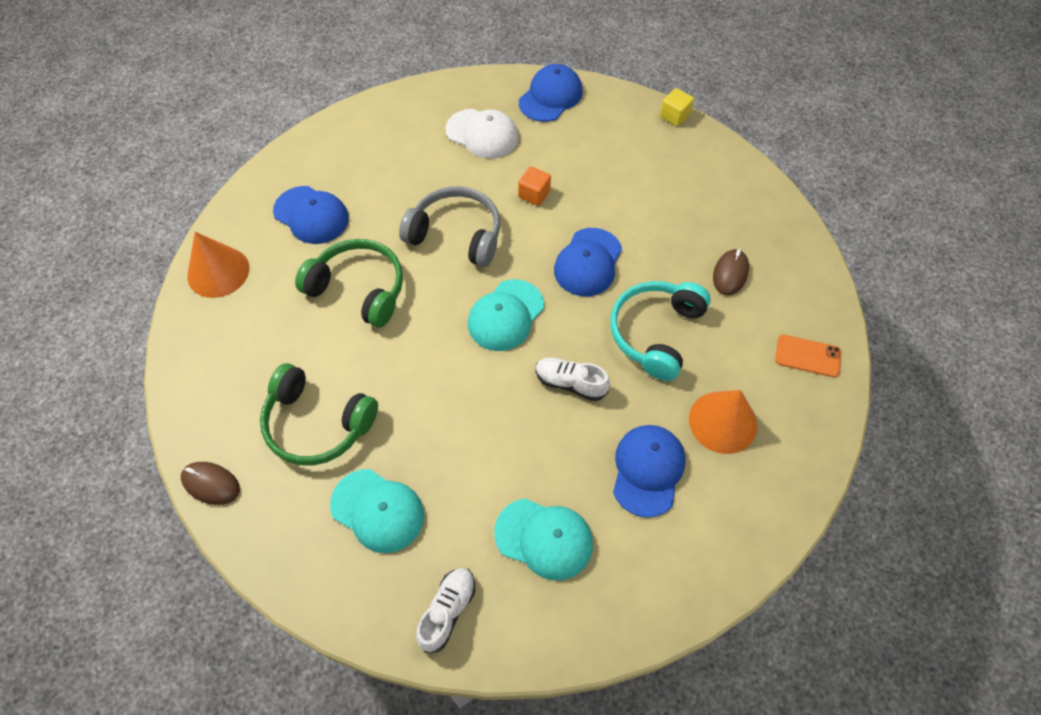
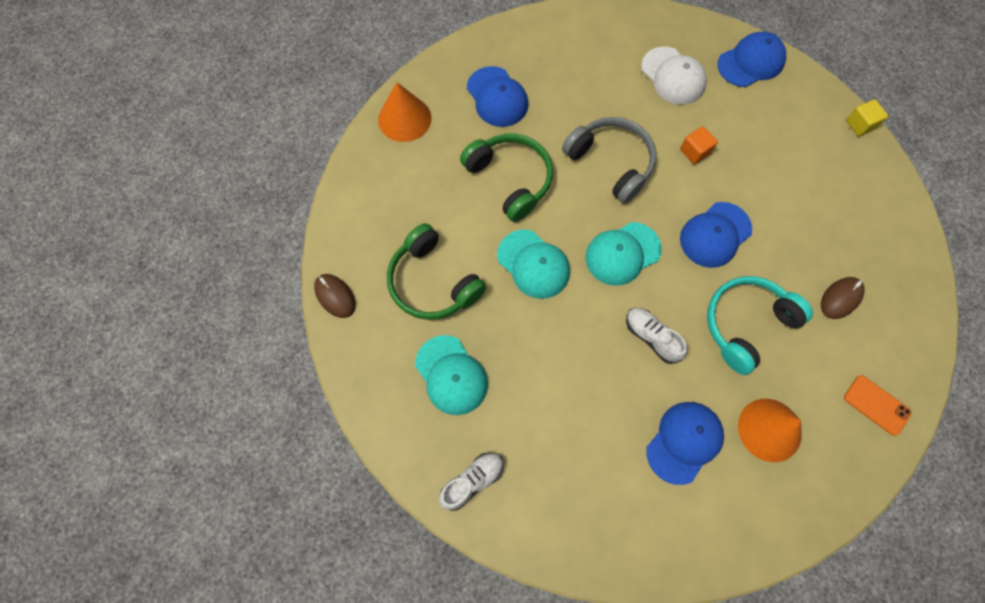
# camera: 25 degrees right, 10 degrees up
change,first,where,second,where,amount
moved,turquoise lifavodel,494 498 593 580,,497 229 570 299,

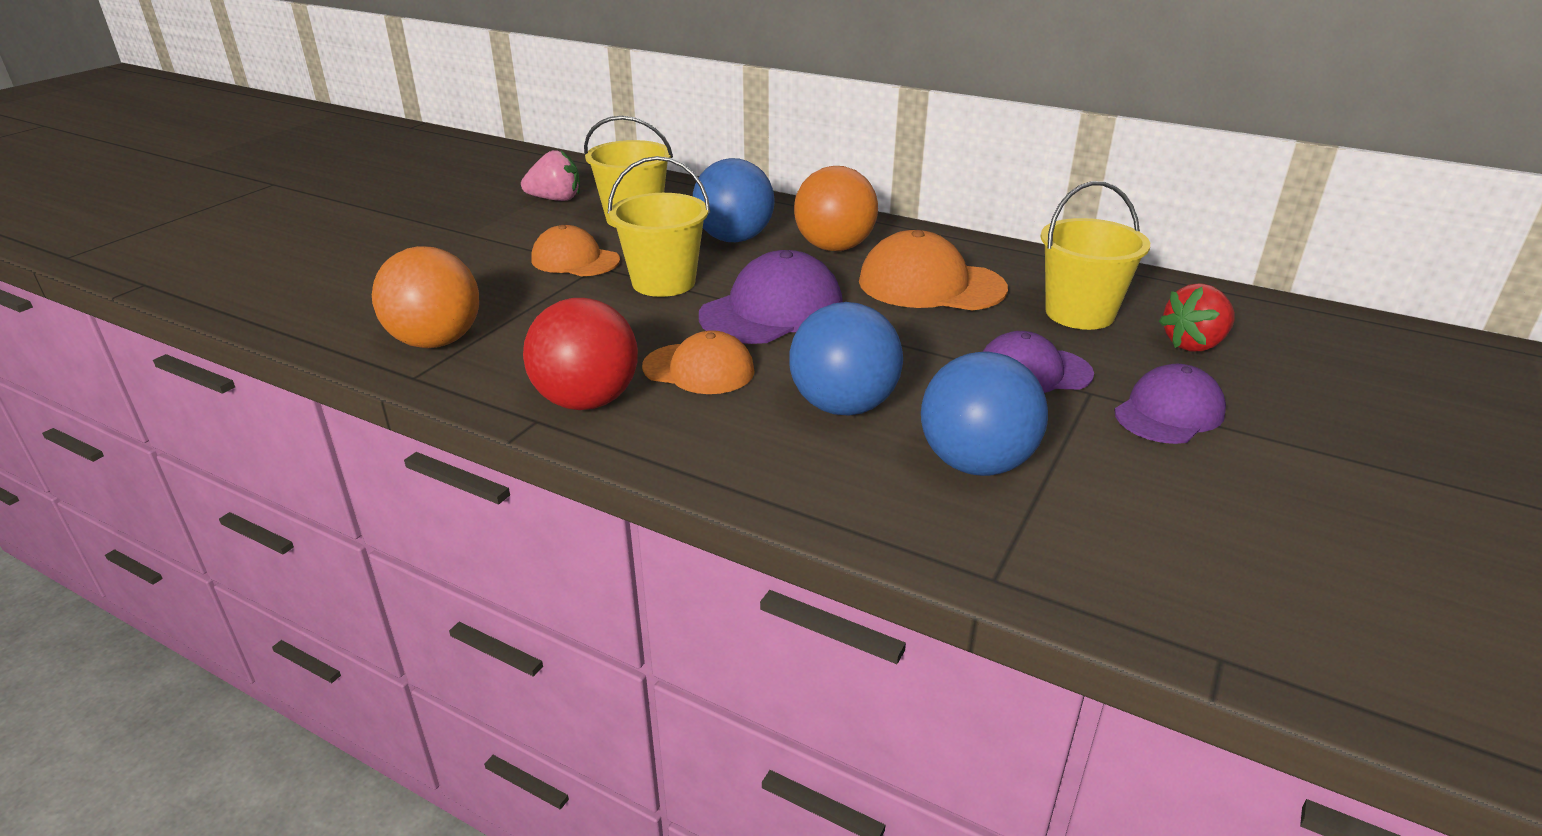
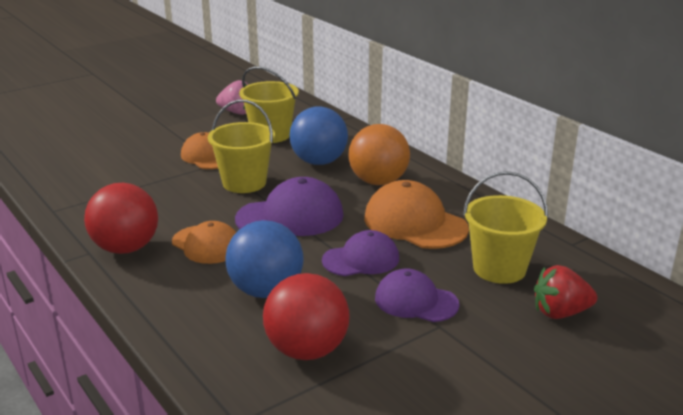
# camera: 25 degrees right, 5 degrees down
change,first,where,second,where,amount
removed,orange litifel,372 246 479 348,,,
recoloured,blue litifel,921 352 1048 476,red litifel,263 273 349 360,
moved,purple lifavodel,1114 364 1226 444,,322 230 399 276,

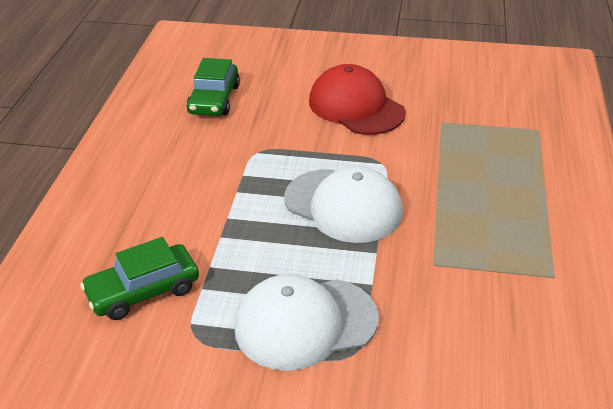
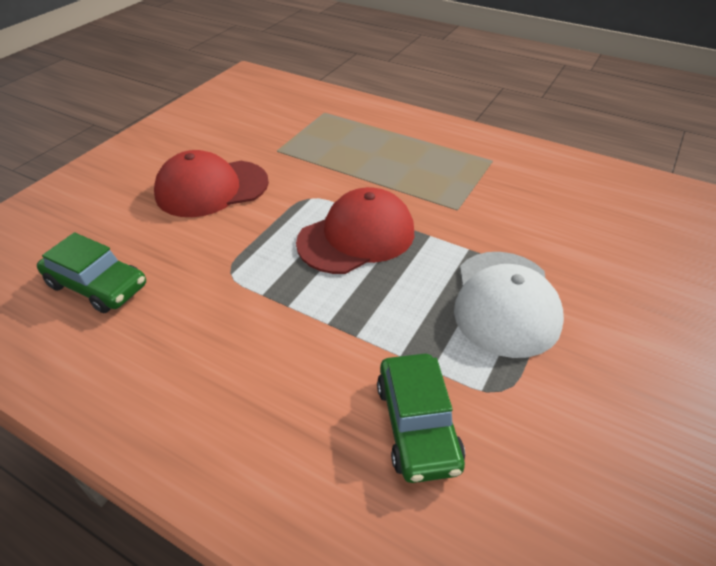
# camera: 70 degrees left, 5 degrees up
change,first,where,second,where,amount
recoloured,white lifavodel,284 167 403 243,red lifavodel,296 187 414 274,

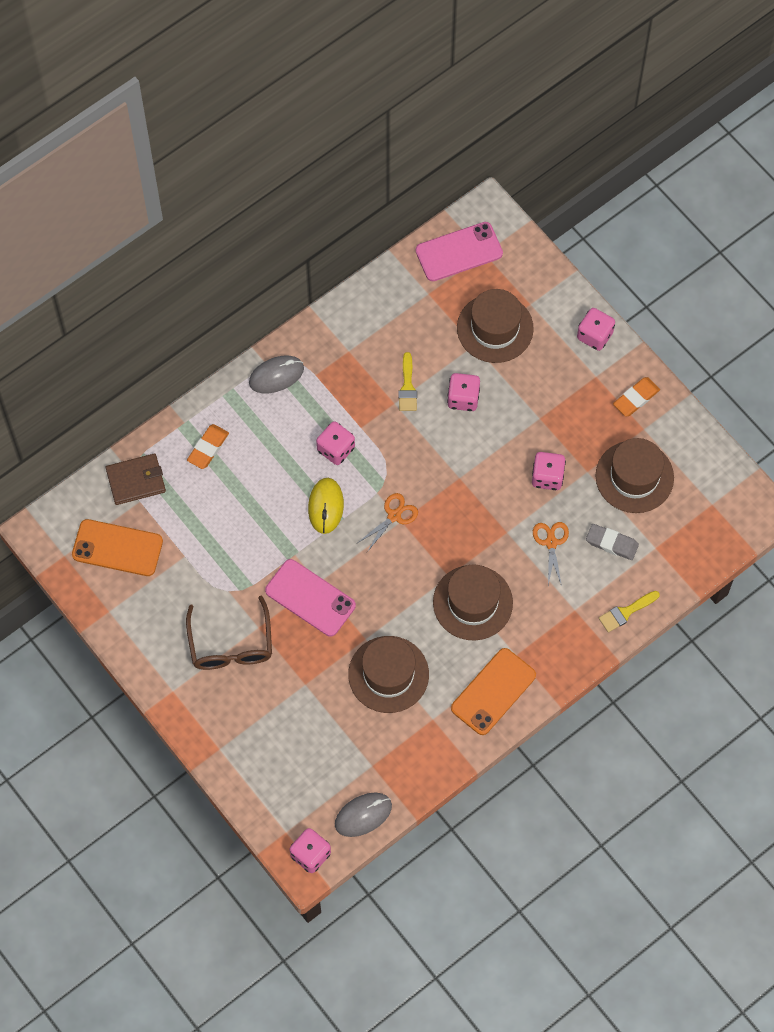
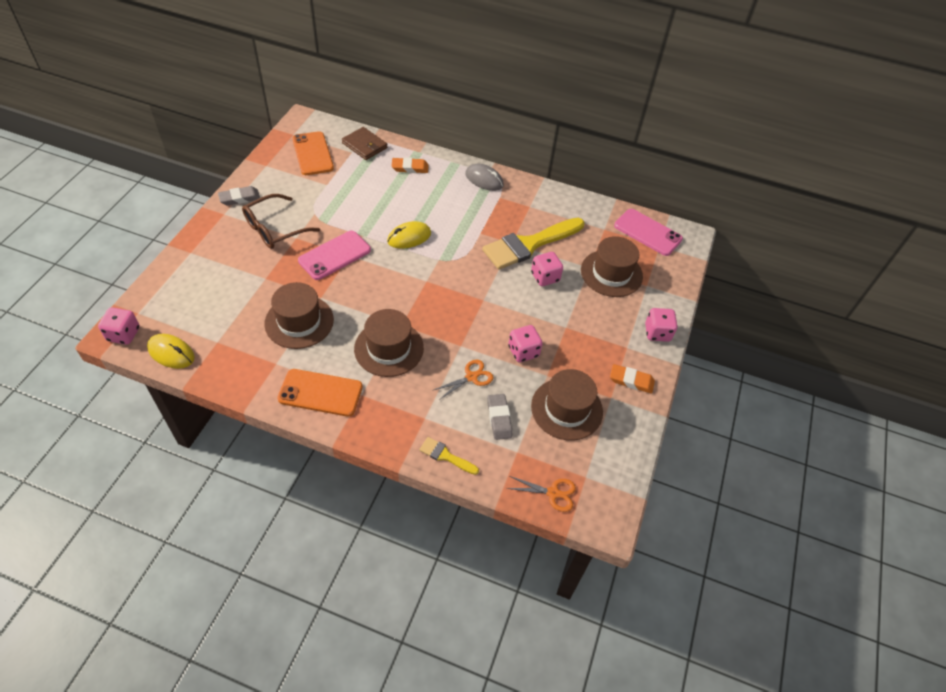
# camera: 55 degrees right, 15 degrees down
change,first,where,second,where,amount
turned,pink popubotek,265 559 356 636,,298 231 371 280,45 degrees clockwise
removed,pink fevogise,316 421 355 465,,,
recoloured,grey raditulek,335 792 392 837,yellow raditulek,147 334 195 369,
moved,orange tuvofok,359 493 418 552,,506 476 576 512,
resized,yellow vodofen,399 352 417 411,,482 218 584 270,x2.23
added,,,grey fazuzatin,218 186 260 206,

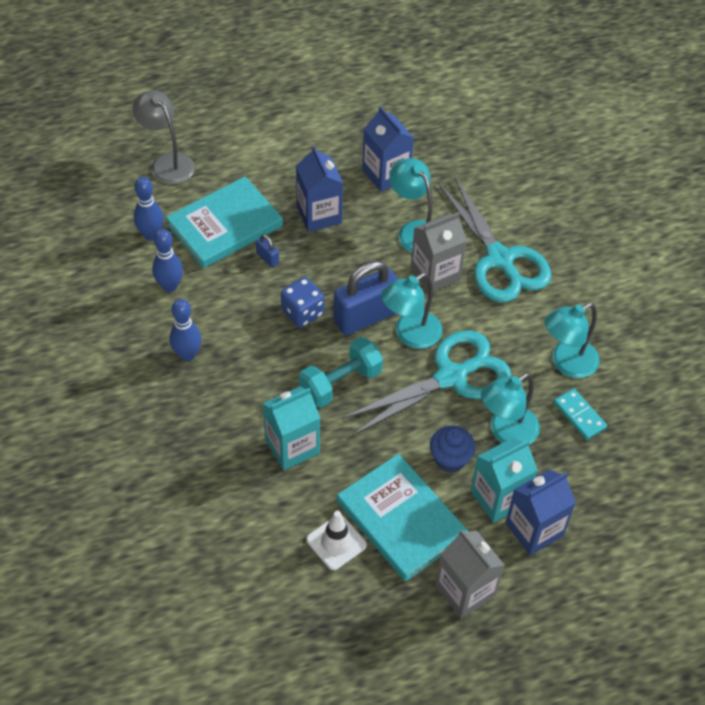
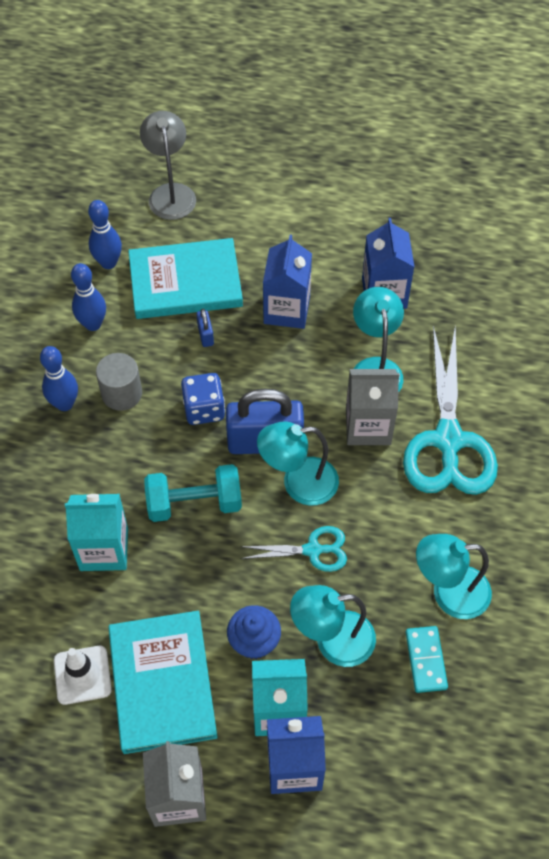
# camera: 30 degrees right, 5 degrees up
change,first,where,second,where,amount
resized,turquoise tuvofok,341 330 512 436,,240 526 347 572,x0.51
added,,,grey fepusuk,96 353 142 411,

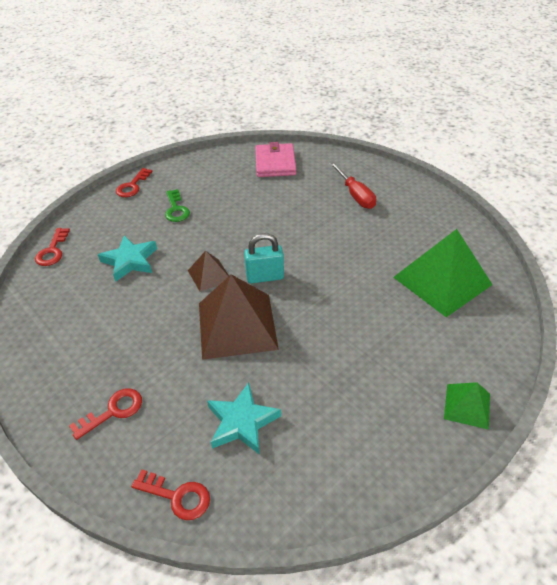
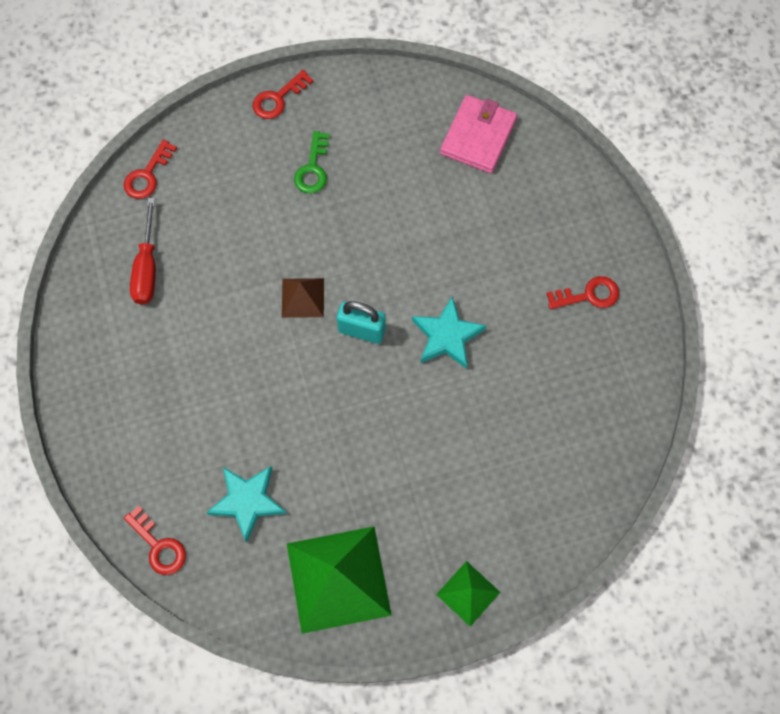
# camera: 25 degrees right, 25 degrees up
change,first,where,second,where,amount
moved,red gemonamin,69 388 142 440,,547 276 619 309,
moved,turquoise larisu,98 235 157 282,,412 296 486 369,
removed,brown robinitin,199 274 279 360,,,
moved,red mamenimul,330 162 376 209,,130 198 156 304,
moved,green robinitin,393 229 493 317,,287 526 392 634,

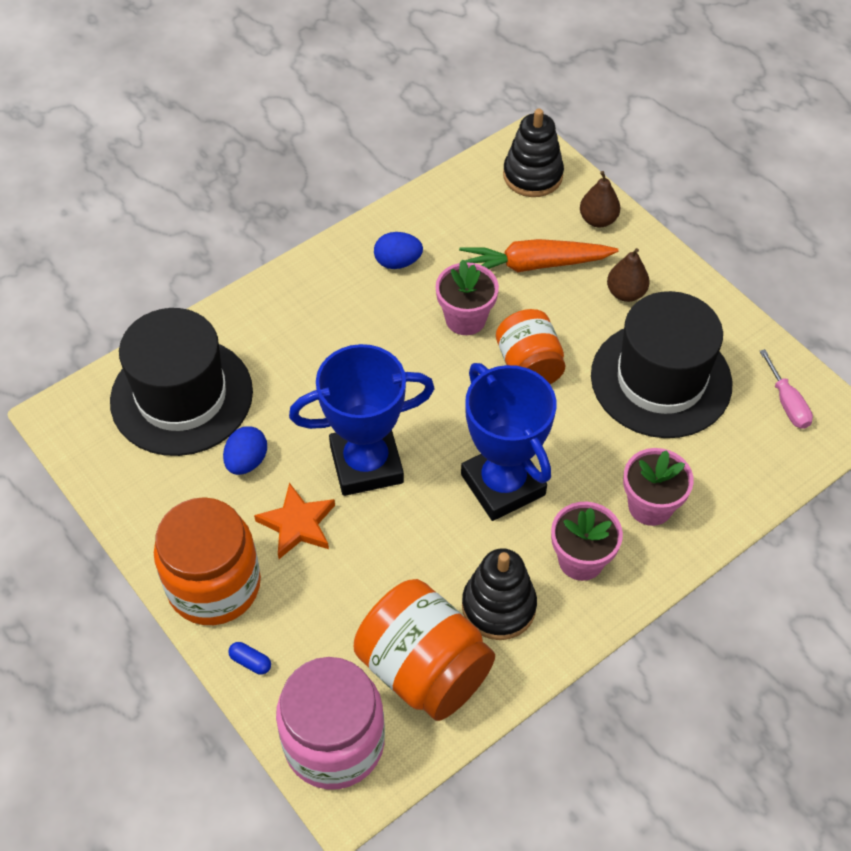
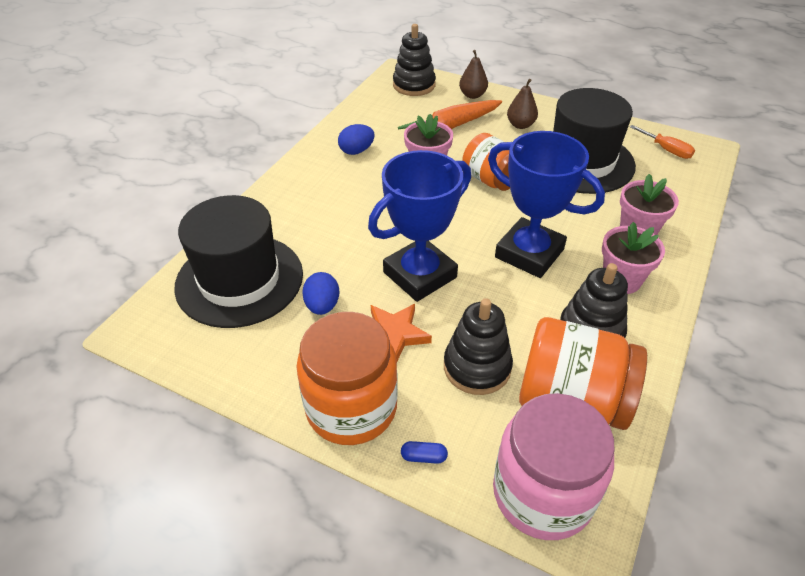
# camera: 25 degrees left, 10 degrees down
change,first,where,second,where,amount
recoloured,pink mamenimul,759 349 813 429,orange mamenimul,630 125 695 159,
added,,,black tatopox,444 298 513 395,

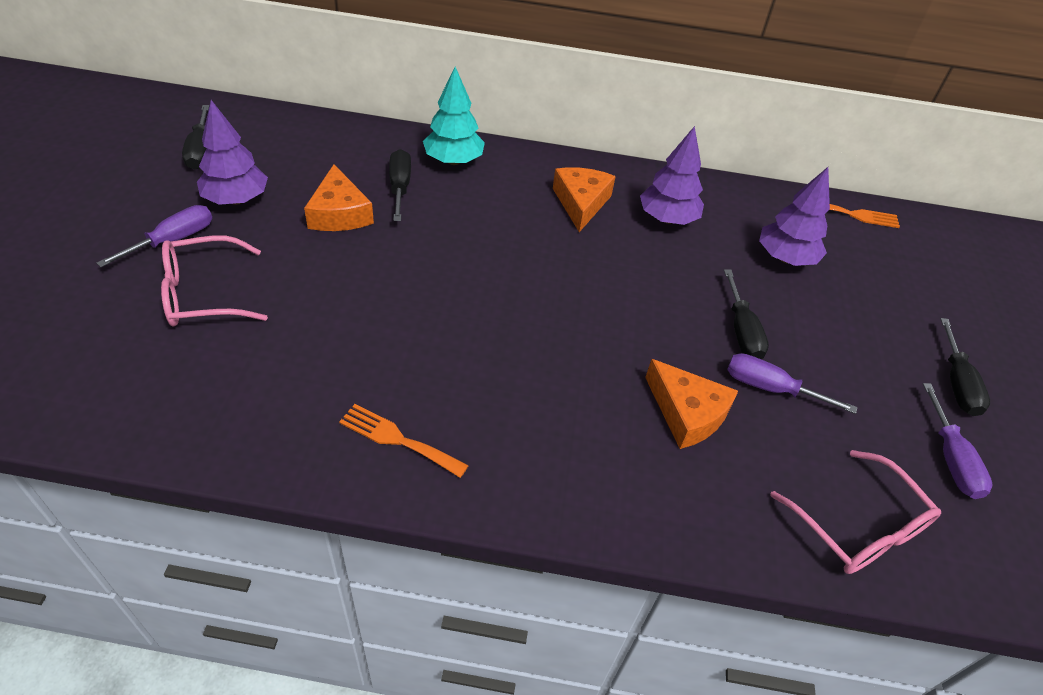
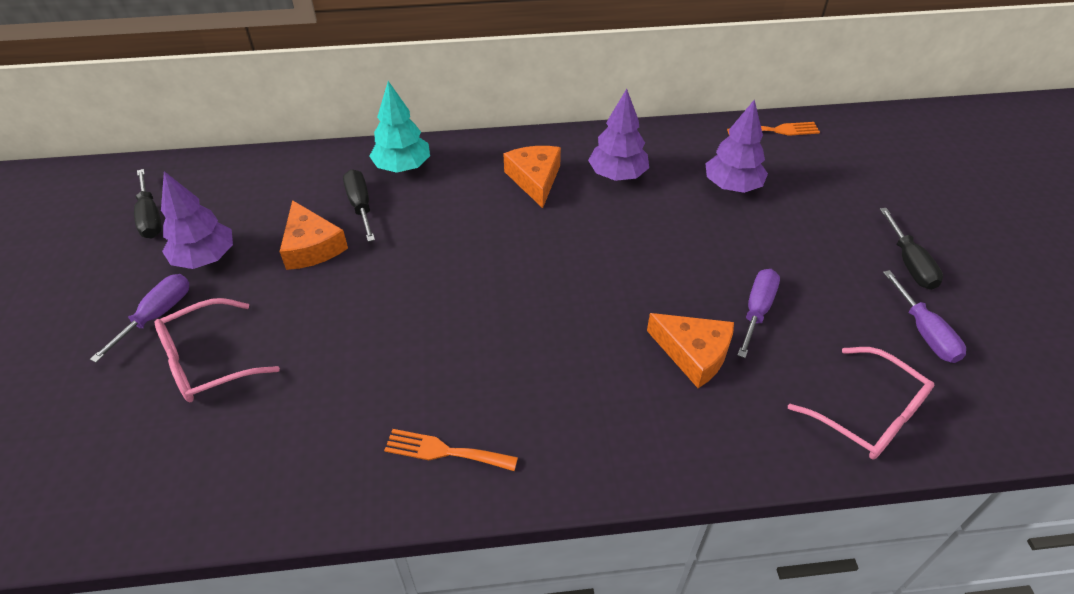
# camera: 10 degrees left, 0 degrees up
change,first,where,second,where,amount
removed,black mamenimul,724 269 769 359,,,
turned,purple mamenimul,727 353 857 414,,737 269 780 358,105 degrees clockwise

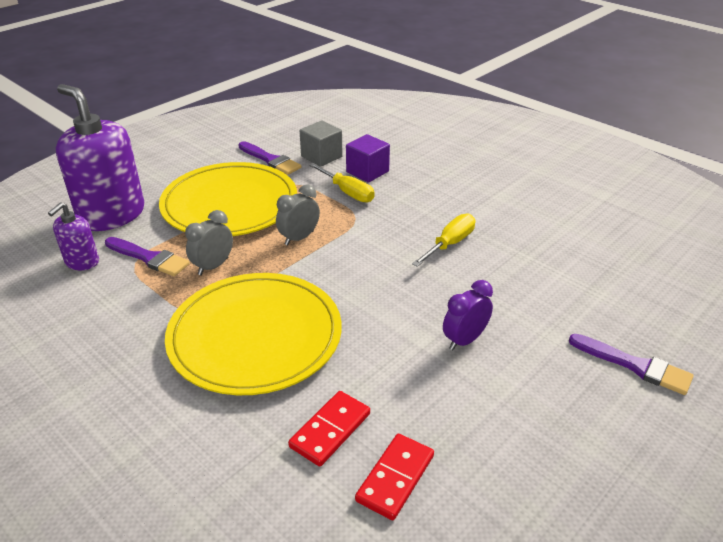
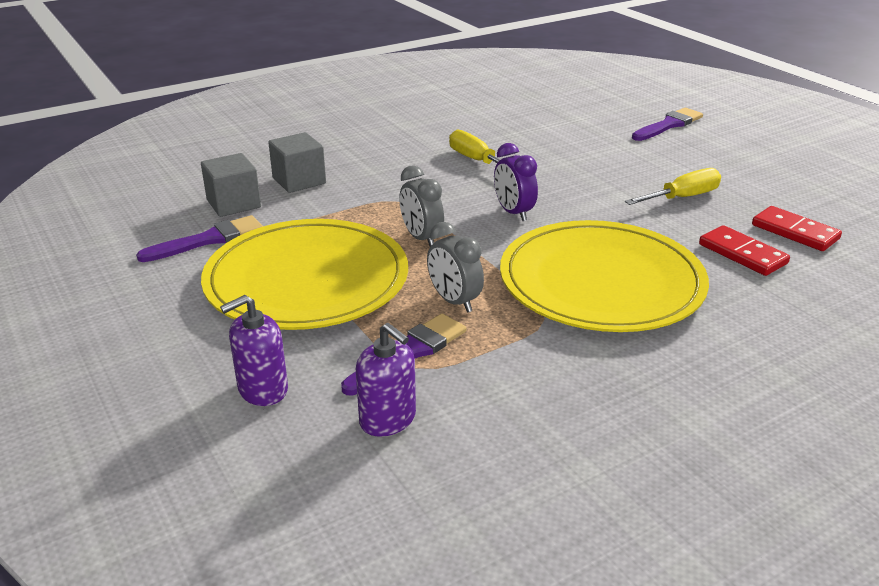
# camera: 75 degrees left, 5 degrees down
change,first,where,second,where,amount
resized,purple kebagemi,56 84 144 231,,220 295 288 406,x0.49
moved,yellow mamenimul,309 163 375 203,,625 168 721 205,
recoloured,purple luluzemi,346 134 390 183,grey luluzemi,268 132 326 193,
moved,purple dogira,443 280 493 350,,494 143 538 221,

